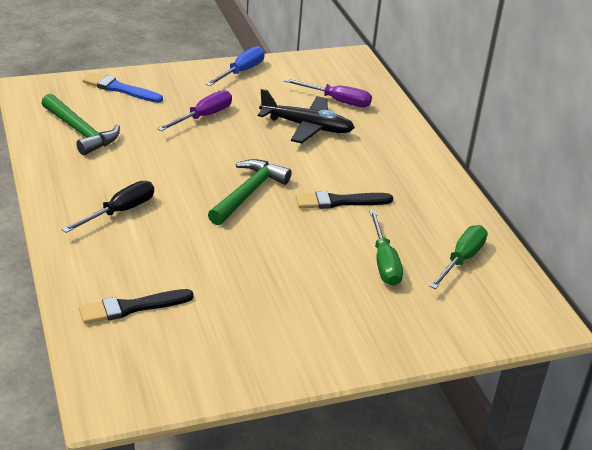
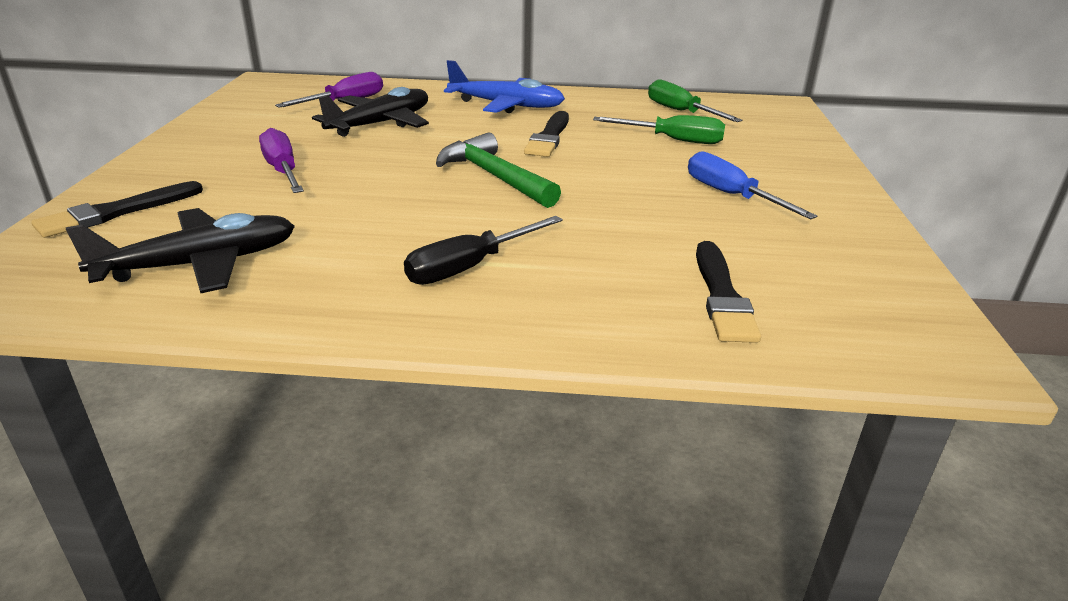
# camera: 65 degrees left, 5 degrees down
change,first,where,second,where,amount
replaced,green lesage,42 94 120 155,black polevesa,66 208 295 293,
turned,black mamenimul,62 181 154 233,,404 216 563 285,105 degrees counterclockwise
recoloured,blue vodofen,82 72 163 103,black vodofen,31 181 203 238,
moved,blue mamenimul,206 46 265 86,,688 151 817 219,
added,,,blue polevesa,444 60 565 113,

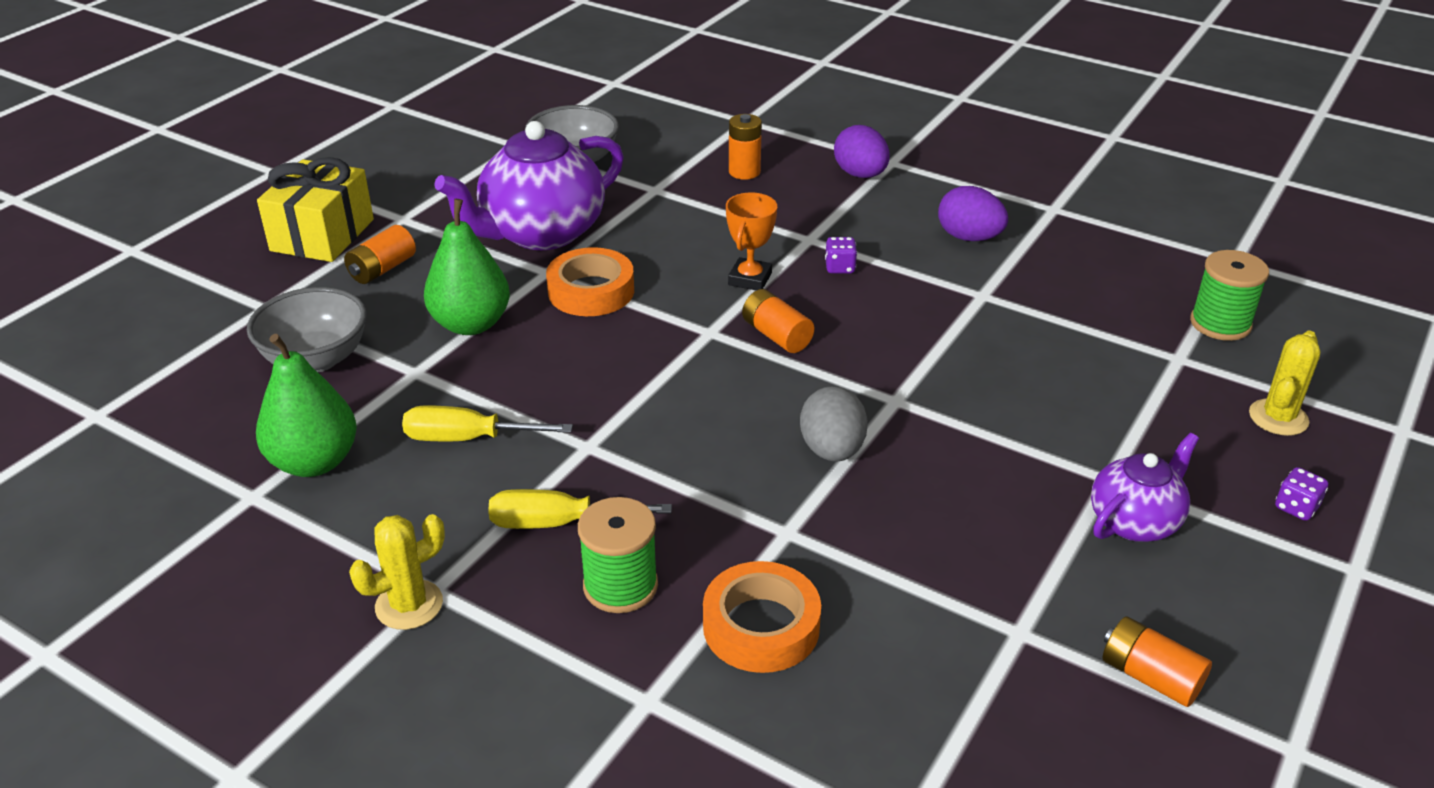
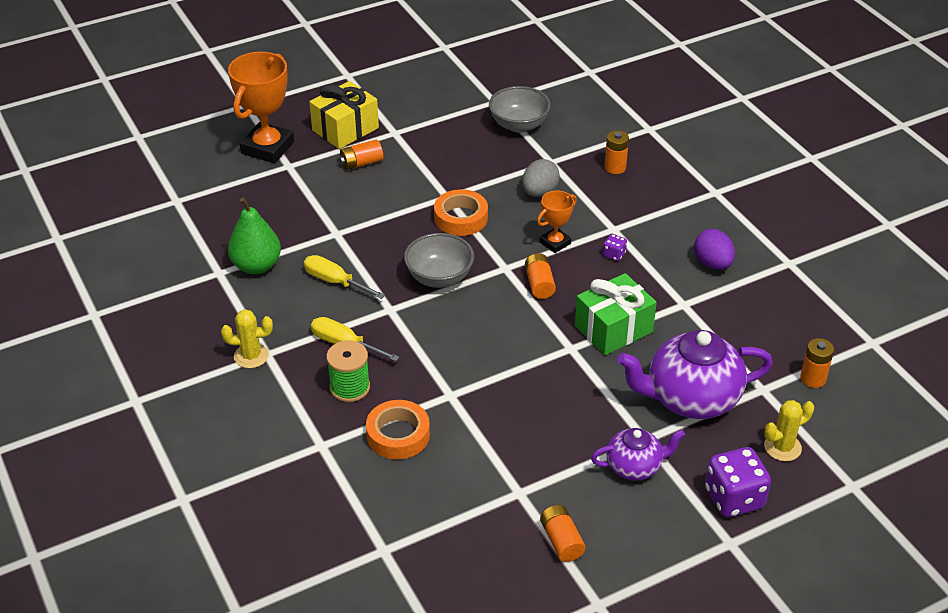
# camera: 30 degrees right, 5 degrees up
change,first,where,second,where,amount
moved,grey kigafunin,247 287 367 372,,404 233 474 288,
removed,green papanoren,424 199 510 335,,,
moved,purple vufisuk,434 121 624 250,,617 330 773 419,
moved,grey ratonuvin,800 386 868 462,,522 159 560 197,
removed,purple ratonuvin,834 125 890 178,,,
replaced,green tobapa,1190 250 1269 341,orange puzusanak,800 338 834 388,
resized,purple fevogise,1275 467 1328 521,,705 447 771 517,x2.19
added,,,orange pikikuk,228 52 294 163,
added,,,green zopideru,575 273 657 355,

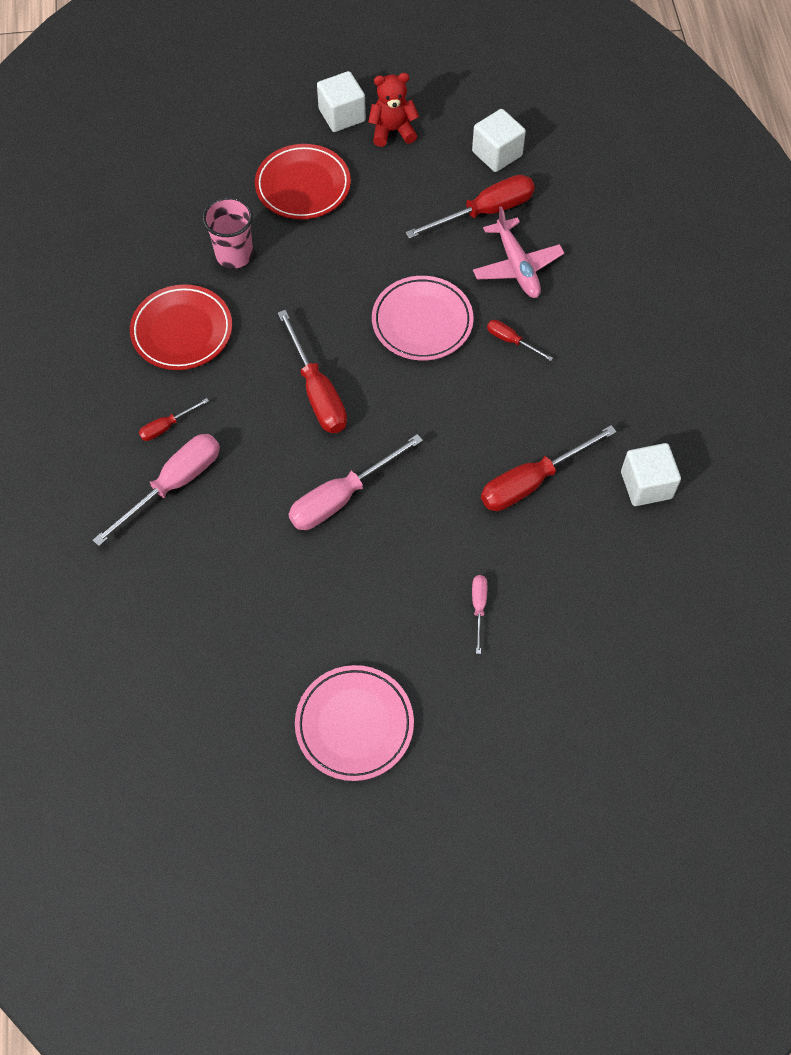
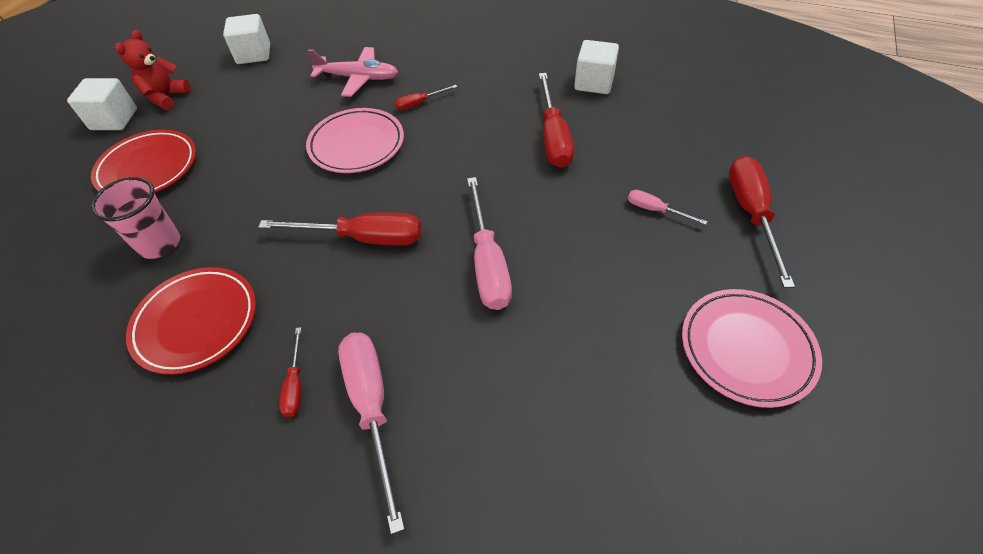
# camera: 60 degrees left, 10 degrees down
change,first,where,second,where,amount
moved,red mamenimul,405 175 535 239,,729 156 795 288,

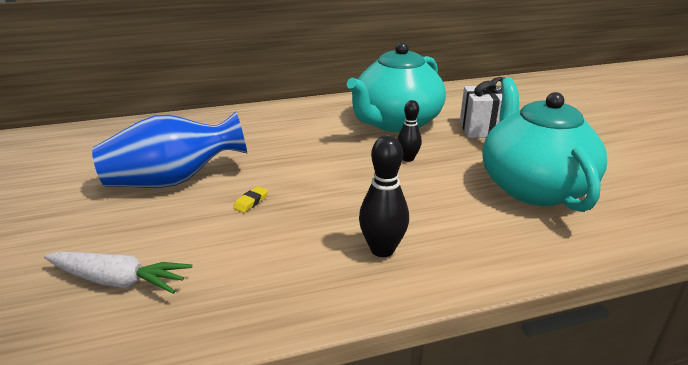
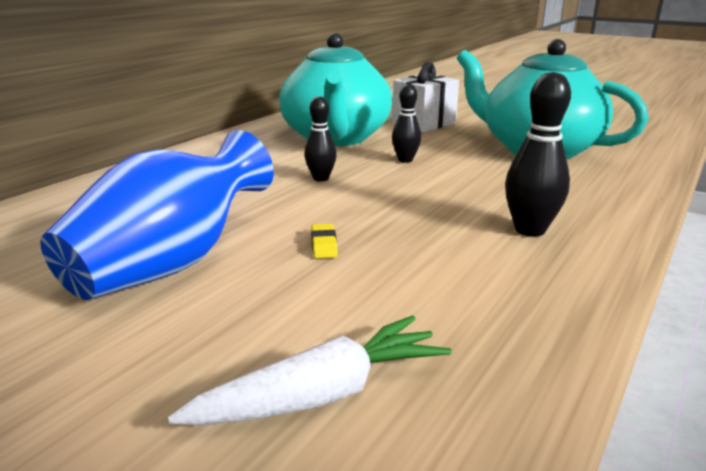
# camera: 40 degrees left, 5 degrees down
change,first,where,second,where,amount
added,,,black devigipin,305 96 337 181,

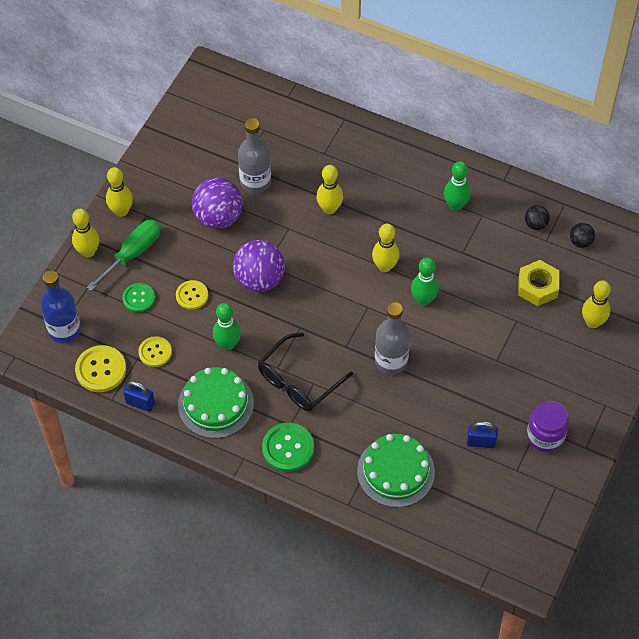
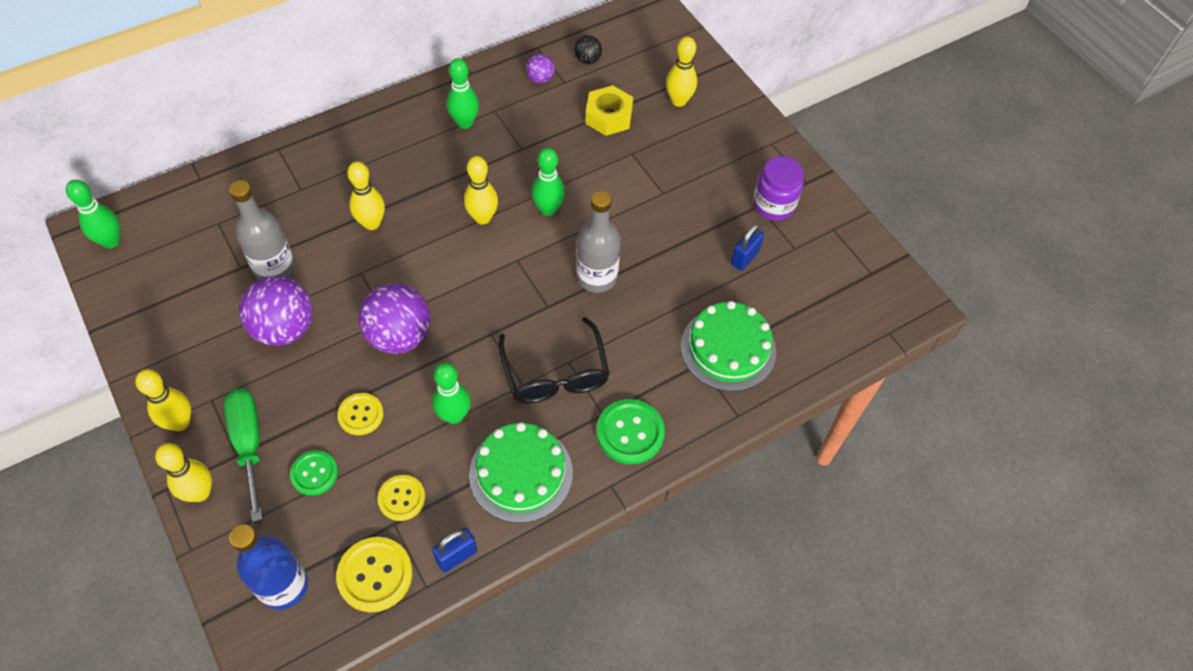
# camera: 60 degrees left, 0 degrees up
change,first,where,second,where,amount
recoloured,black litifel,525 205 550 230,purple litifel,526 54 555 83,
added,,,green devigipin,66 180 120 248,

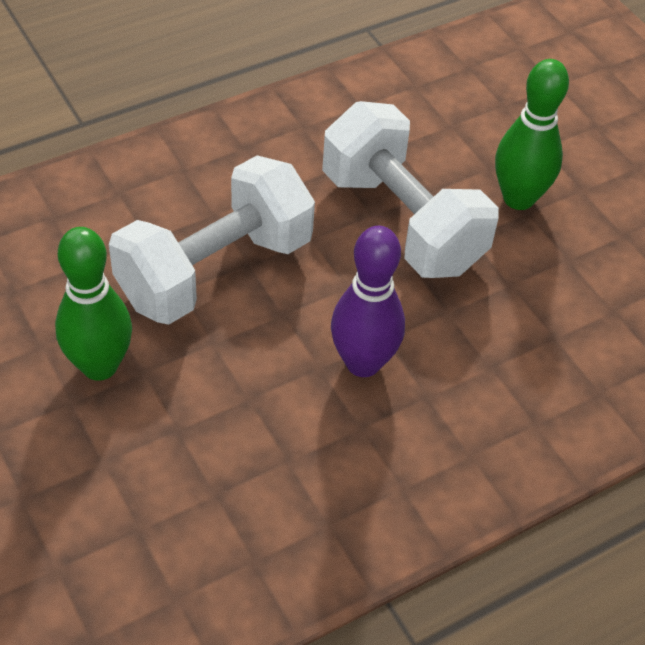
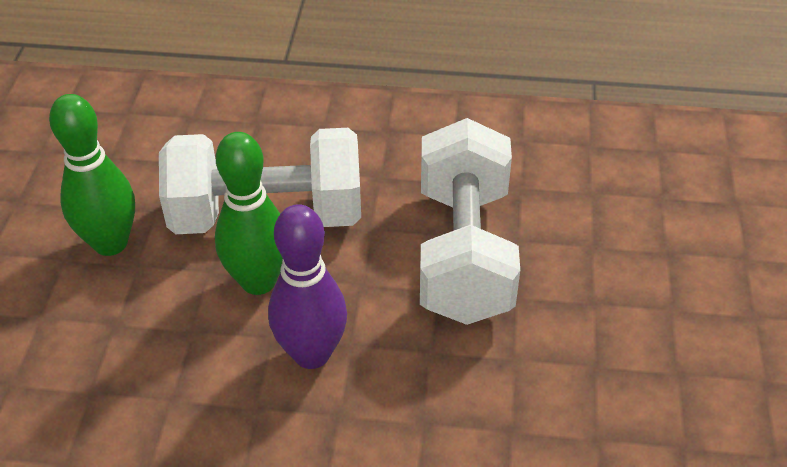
# camera: 40 degrees right, 5 degrees down
change,first,where,second,where,amount
moved,green devigipin,495 59 569 210,,215 132 283 295,

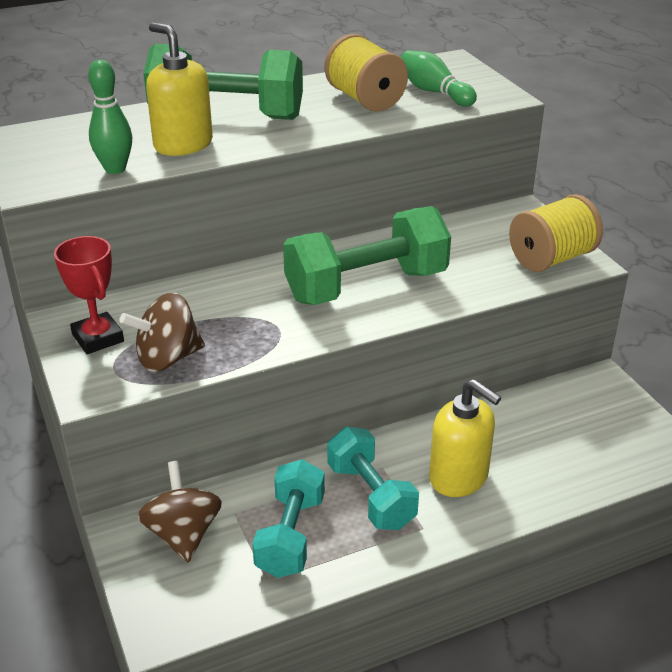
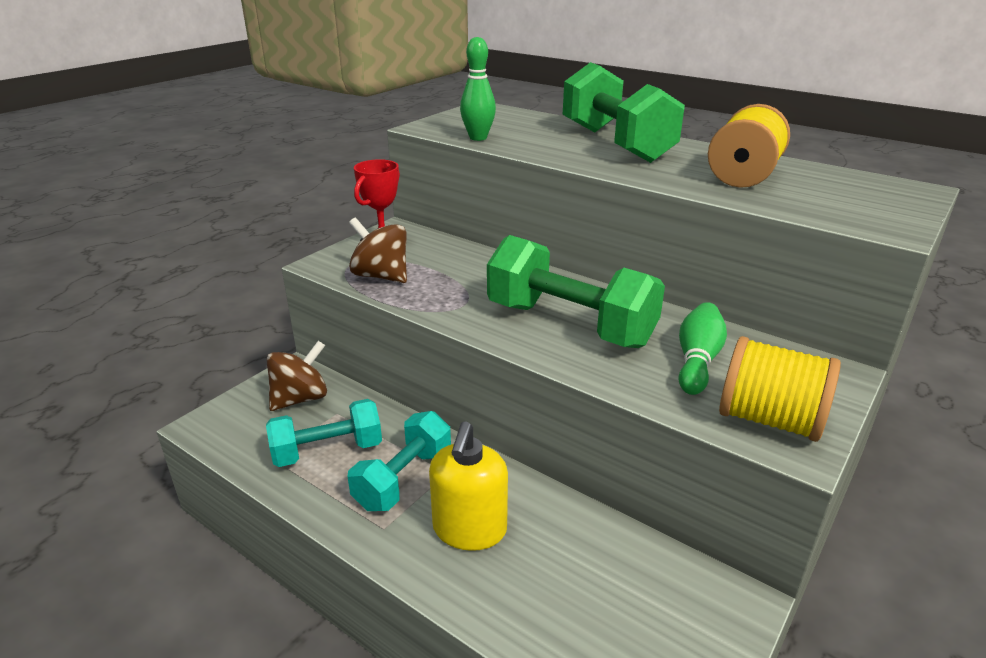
# camera: 60 degrees right, 5 degrees down
change,first,where,second,where,amount
removed,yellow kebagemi,146 23 213 156,,,
moved,green devigipin,400 50 477 107,,679 302 727 395,

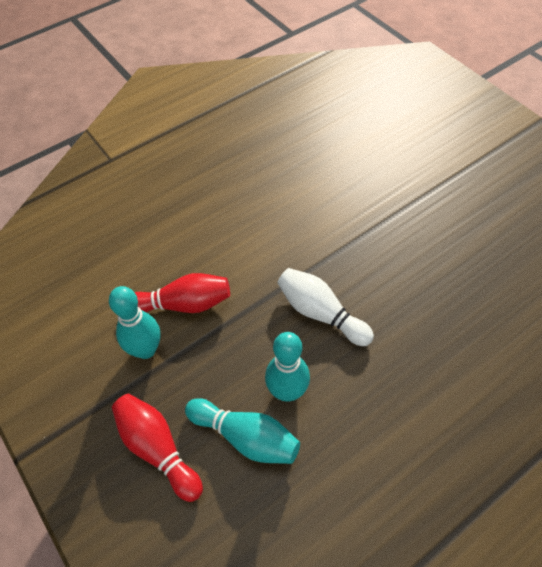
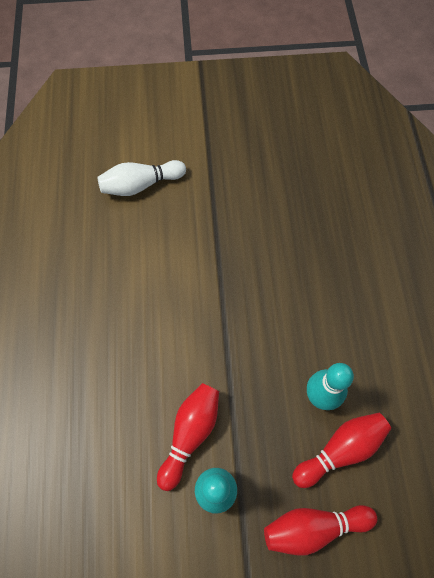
# camera: 60 degrees left, 10 degrees up
change,first,where,second,where,amount
recoloured,turquoise devigipin,185 398 300 464,red devigipin,292 413 391 488,
moved,white devigipin,277 268 374 346,,97 160 186 196,

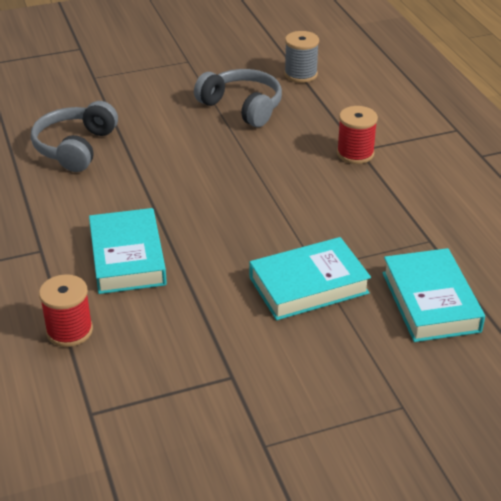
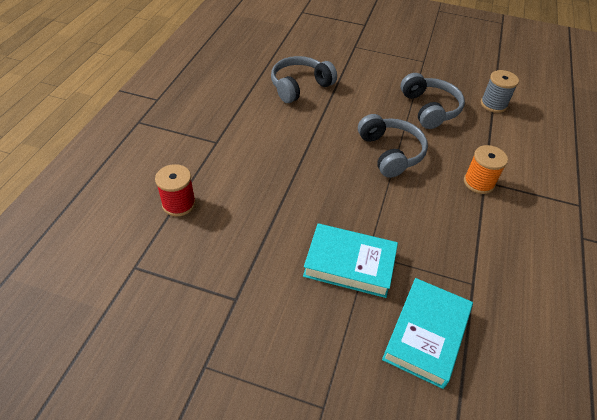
# camera: 35 degrees right, 10 degrees up
change,first,where,second,where,amount
removed,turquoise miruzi,89 208 167 294,,,
recoloured,red tobapa,337 106 378 164,orange tobapa,464 145 508 194,
added,,,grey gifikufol,358 114 428 178,

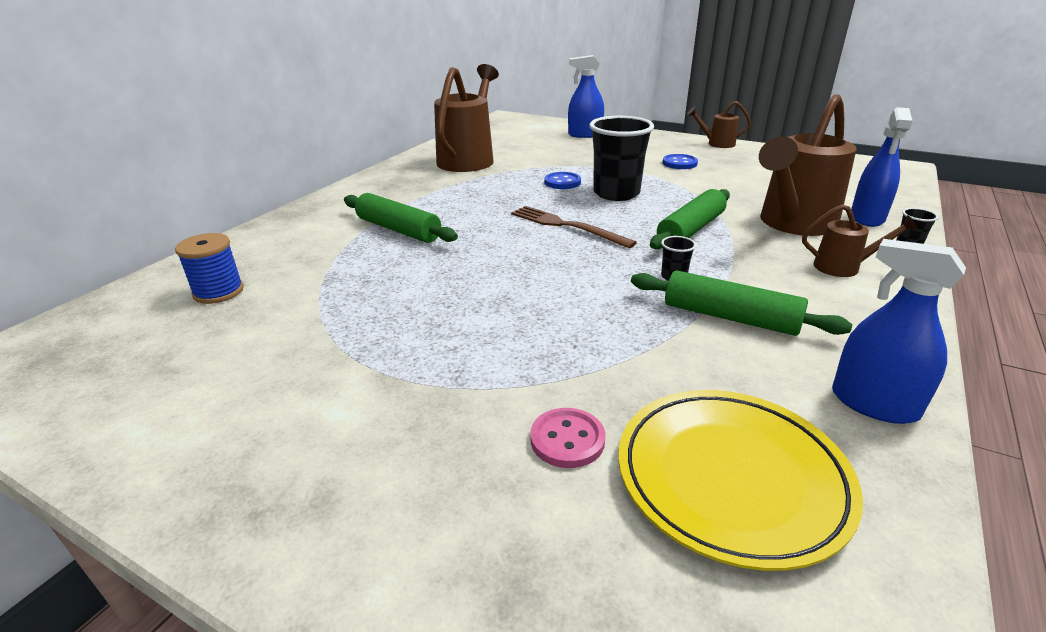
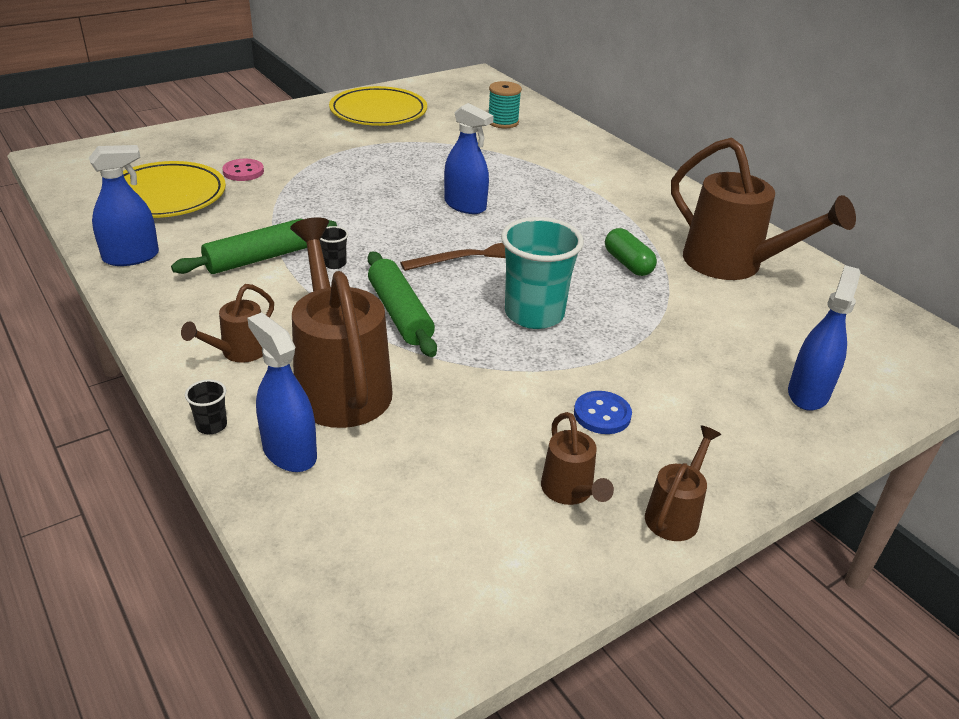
# camera: 115 degrees right, 5 degrees up
change,first,where,second,where,amount
recoloured,blue tobapa,175 233 244 304,turquoise tobapa,489 81 522 128,
removed,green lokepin,344 193 458 243,,,
removed,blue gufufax,544 172 581 189,,,
recoloured,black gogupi,589 116 654 201,turquoise gogupi,501 217 584 329,
added,,,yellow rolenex,329 86 427 126,
added,,,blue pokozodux,444 103 494 214,
added,,,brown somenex,541 412 614 505,
added,,,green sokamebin,605 228 657 276,

